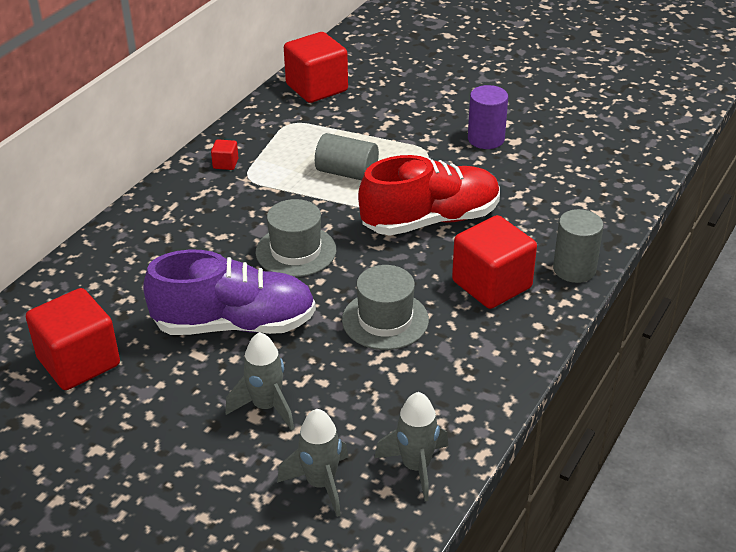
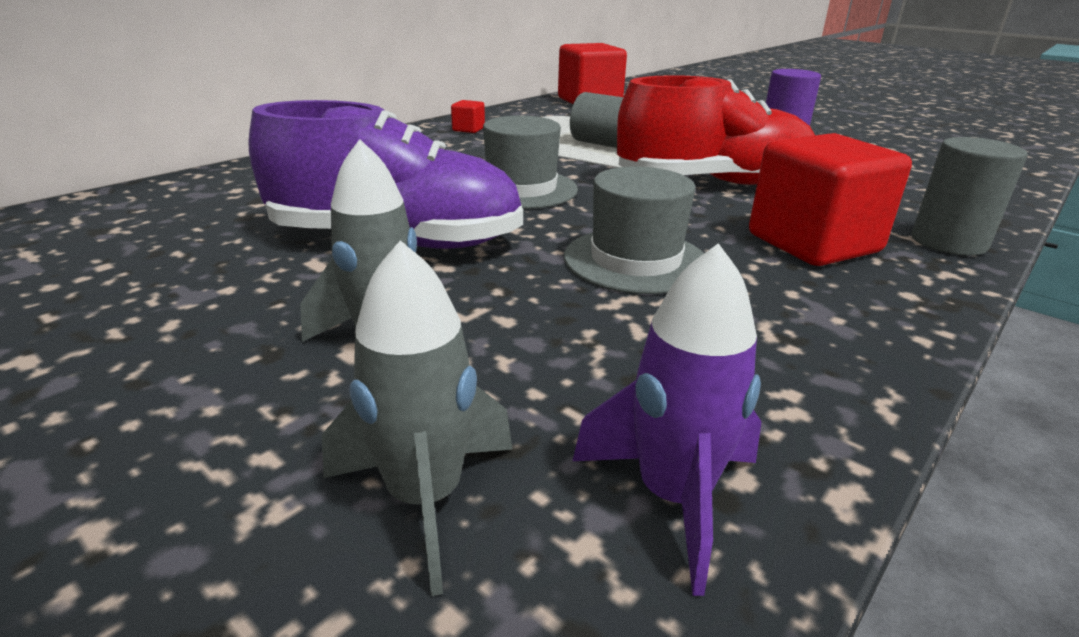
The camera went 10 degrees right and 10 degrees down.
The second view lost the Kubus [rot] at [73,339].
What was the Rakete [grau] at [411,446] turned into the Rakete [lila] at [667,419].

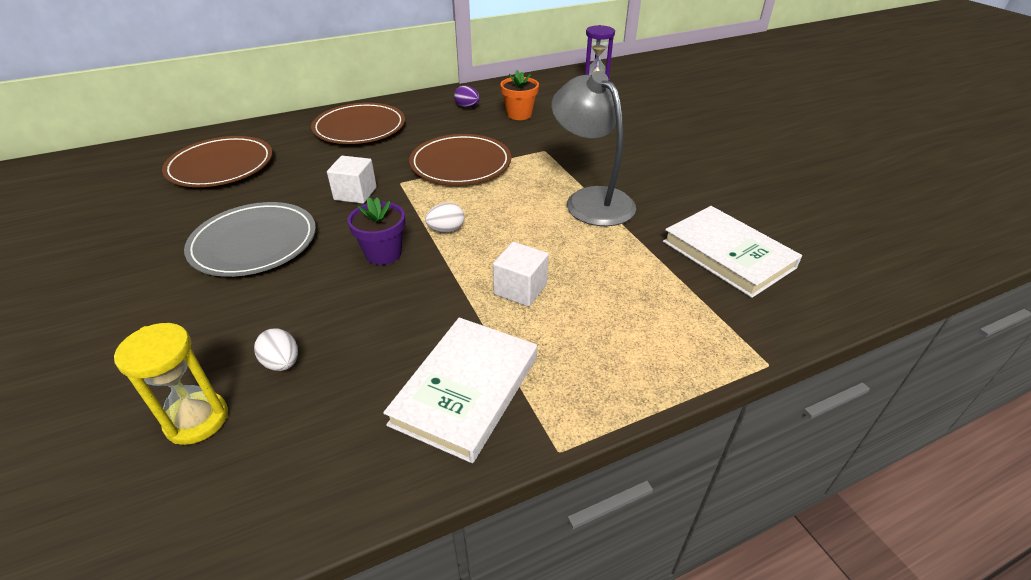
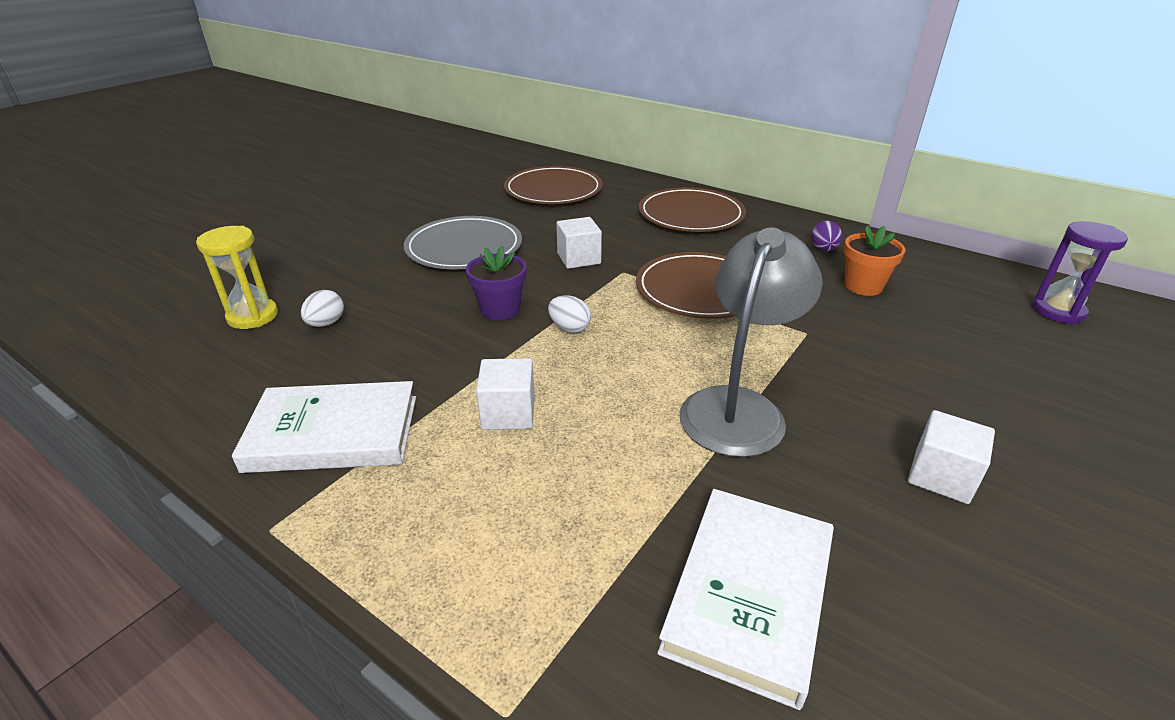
The camera went 60 degrees right and 5 degrees down.
The second view gained the Kubus [weiß] at [951,457].

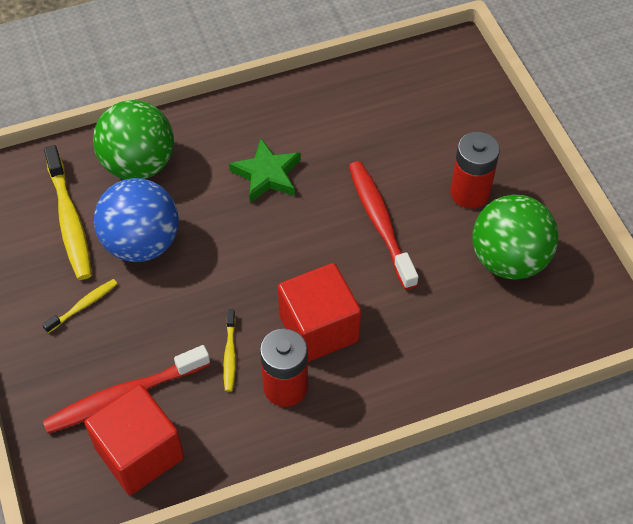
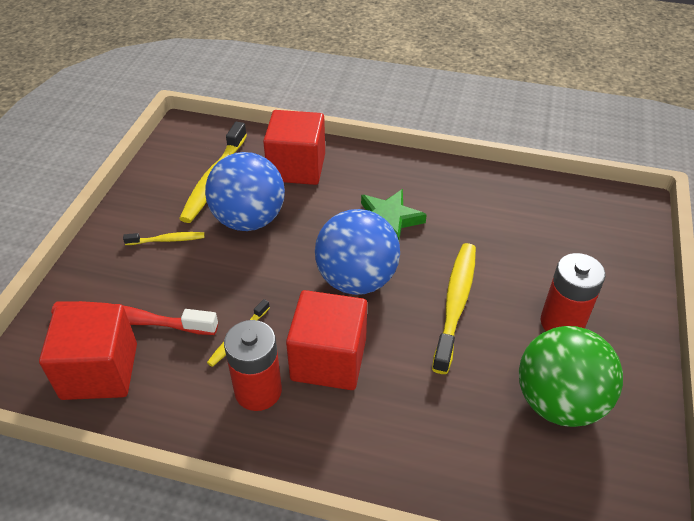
The camera went 35 degrees right and 10 degrees down.
Where the Ball [grün] stood at [133,139], the Kubus [rot] came to stand at [294,147].
What was the Zahnbürste [rot] at [383,225] turned into the Zahnbürste [gelb] at [454,308].
The second view gained the Ball [blau] at [357,252].

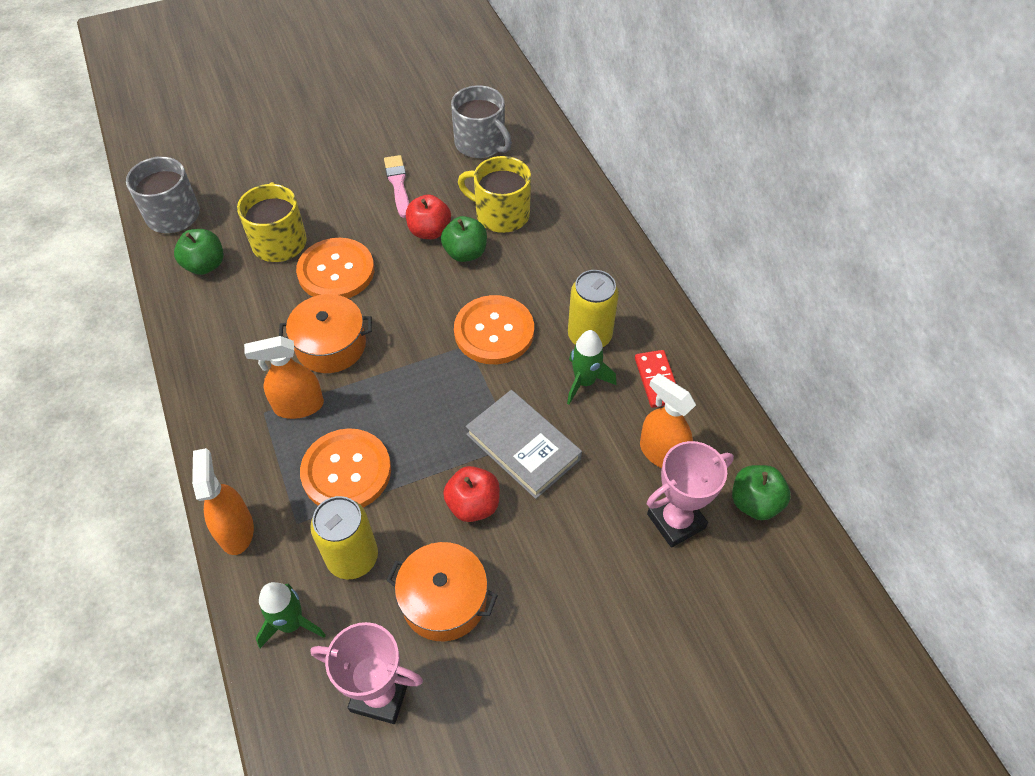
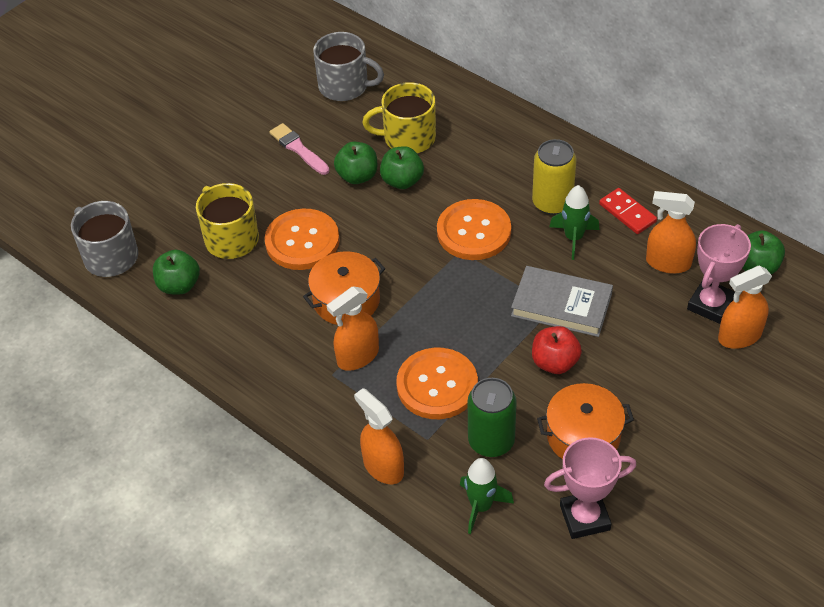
The camera went 25 degrees left and 5 degrees down.
What was the Dose [gelb] at [344,537] turned into the Dose [grün] at [492,417].
What was the Apfel [rot] at [428,216] turned into the Apfel [grün] at [355,163].
The second view gained the Sprühflasche [orange] at [745,307].

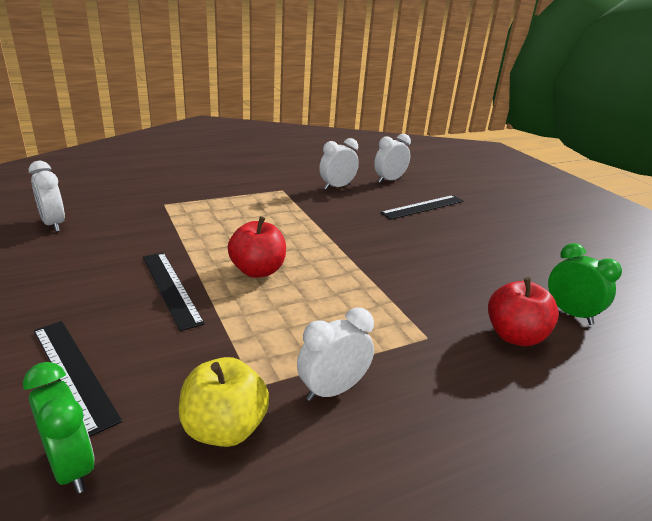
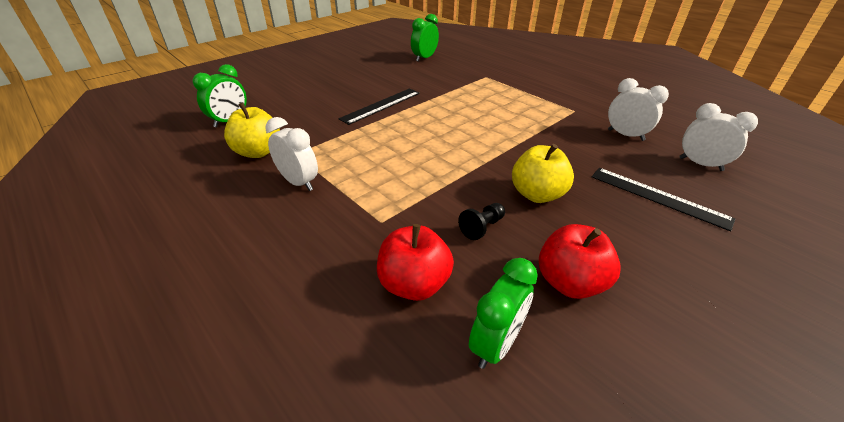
The camera went 75 degrees right and 10 degrees up.
What was the Wecker [weiß] at [47,196] turned into the Wecker [grün] at [425,38].
The second view lost the Lineal [schwarz] at [78,379].
The Apfel [rot] ended up elsewhere, having gone from [257,247] to [580,261].
The second view gained the Bauer [schwarz] at [481,221].
The second view gained the Apfel [gelb] at [543,173].

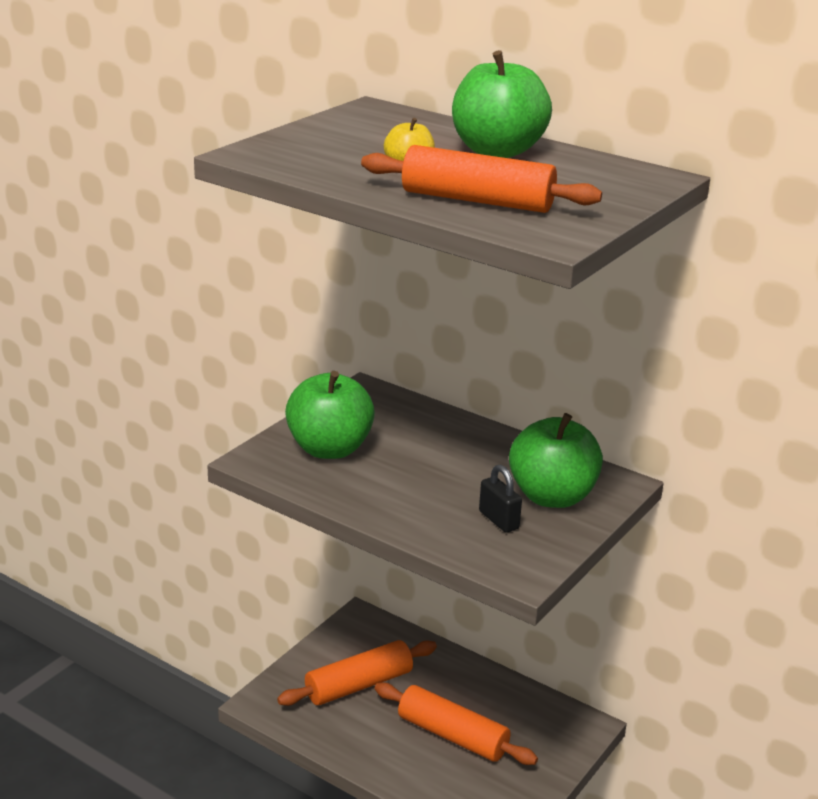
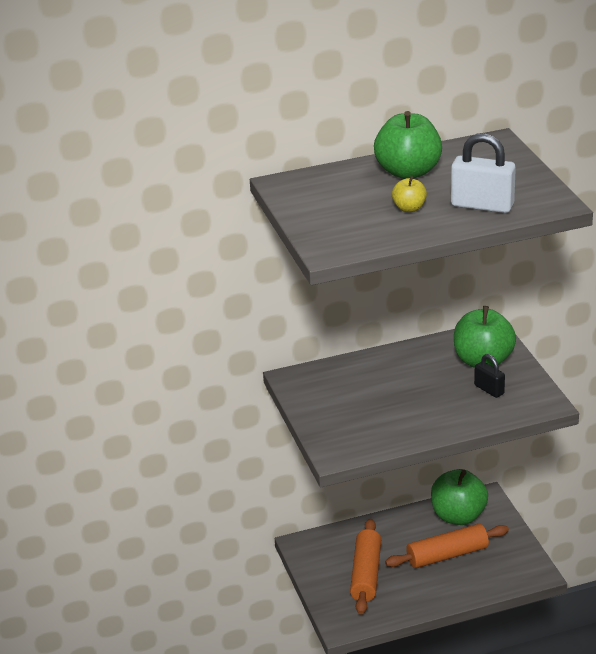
The camera went 50 degrees left and 5 degrees up.
The Apfel [grün] ended up elsewhere, having gone from [330,415] to [459,497].
Where the Nudelholz [orange] stood at [481,179], the Vorhängeschloss [weiß] came to stand at [483,173].
The Vorhängeschloss [schwarz] at [500,498] ended up facing another way, 45 degrees clockwise from before.

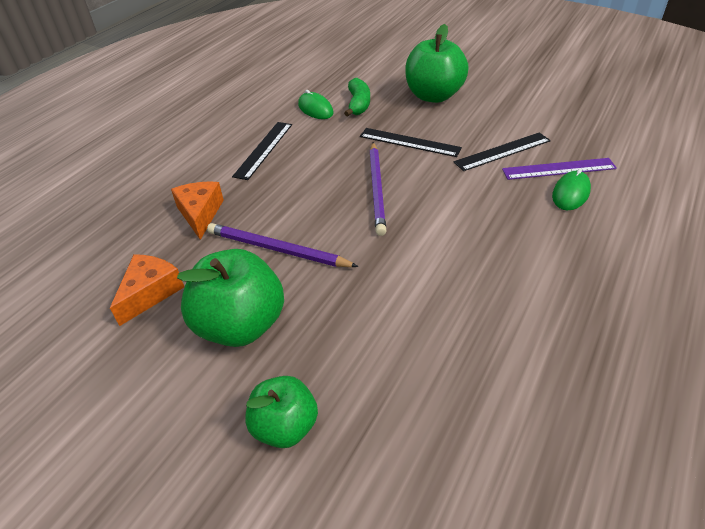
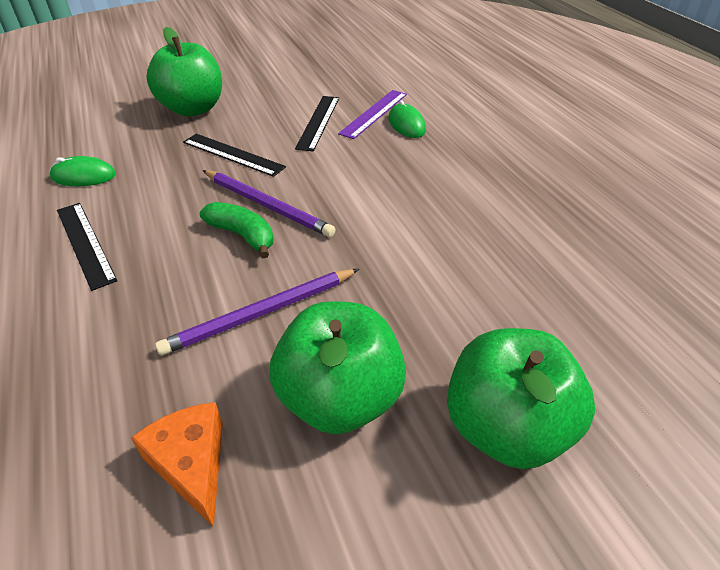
The camera went 55 degrees left and 0 degrees up.
The second view lost the Käse [orange] at [197,210].
The size of the Apfel [grün] at [281,412] changed by a factor of 1.61.
The Banane [grün] ended up elsewhere, having gone from [357,97] to [236,230].
The Lineal [schwarz] at [411,142] ended up facing another way, 60 degrees clockwise from before.

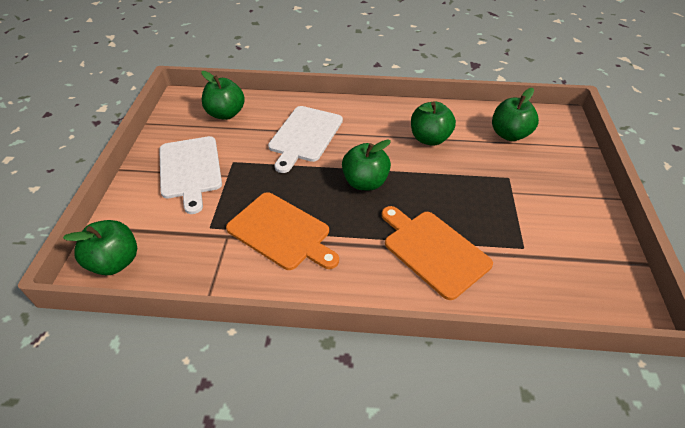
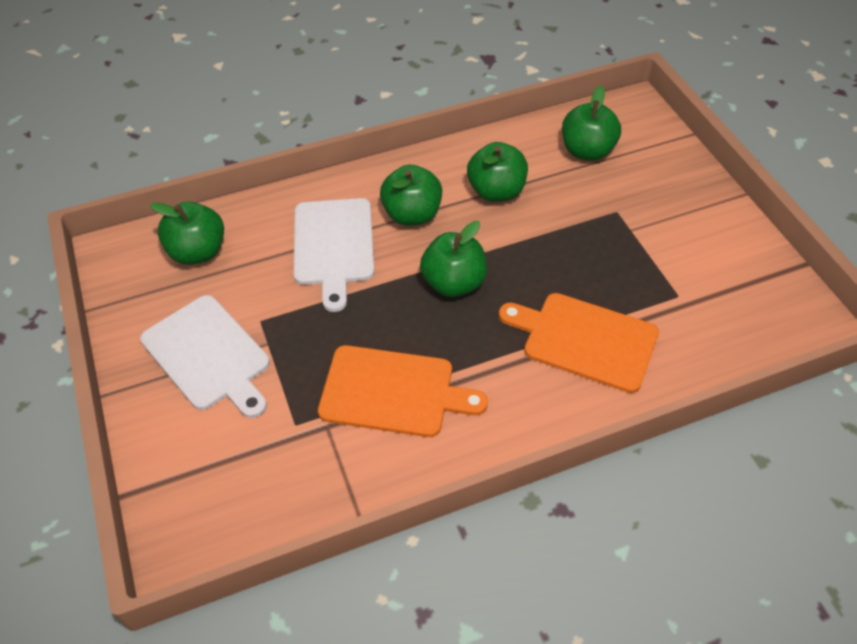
The camera went 25 degrees left and 5 degrees up.
The Apfel [grün] ended up elsewhere, having gone from [100,247] to [411,195].

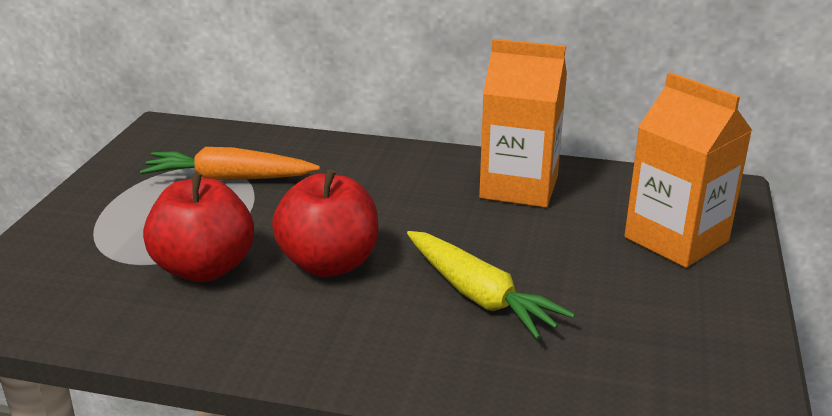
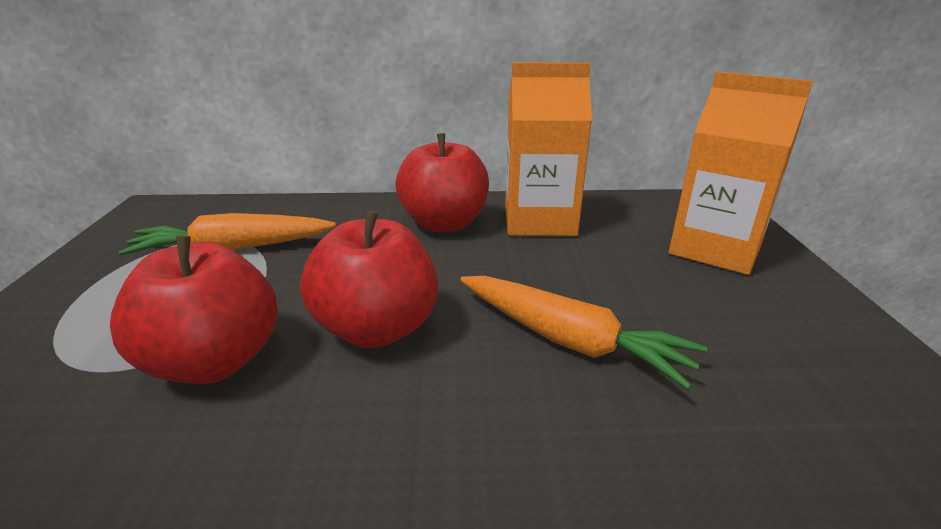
The camera went 15 degrees left and 0 degrees up.
What was the Karotte [gelb] at [491,285] turned into the Karotte [orange] at [584,332].
The second view gained the Apfel [rot] at [442,182].

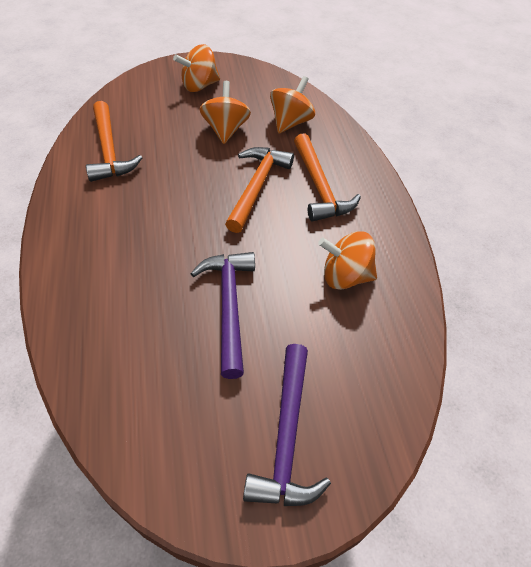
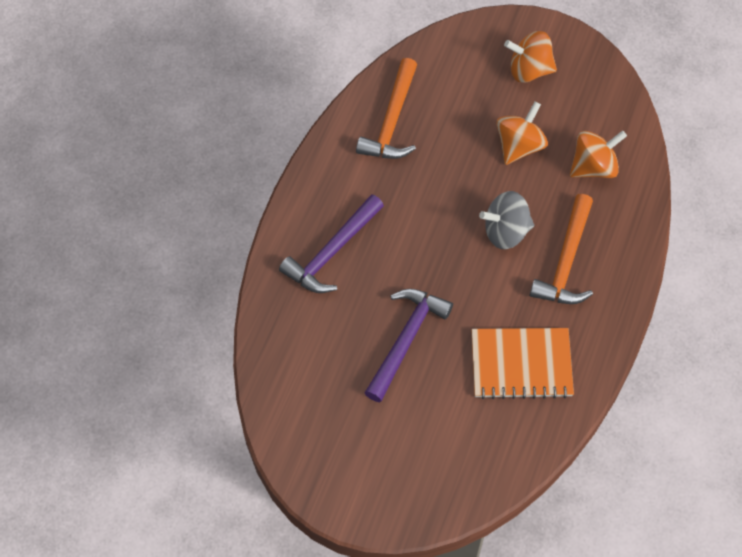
The camera went 35 degrees right and 10 degrees up.
Where the Hammer [orange] stood at [259,190], the Kreisel [grau] came to stand at [506,220].
The Hammer [lila] ended up elsewhere, having gone from [287,425] to [331,243].
Where the Kreisel [orange] stood at [347,260], the Notizbuch [orange] came to stand at [522,363].

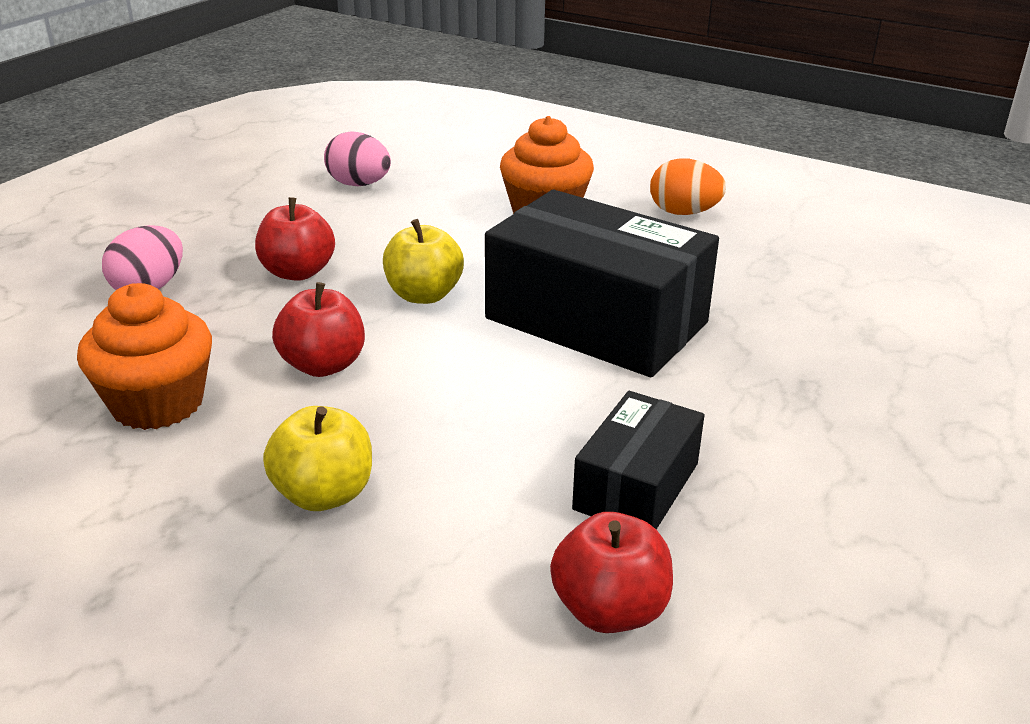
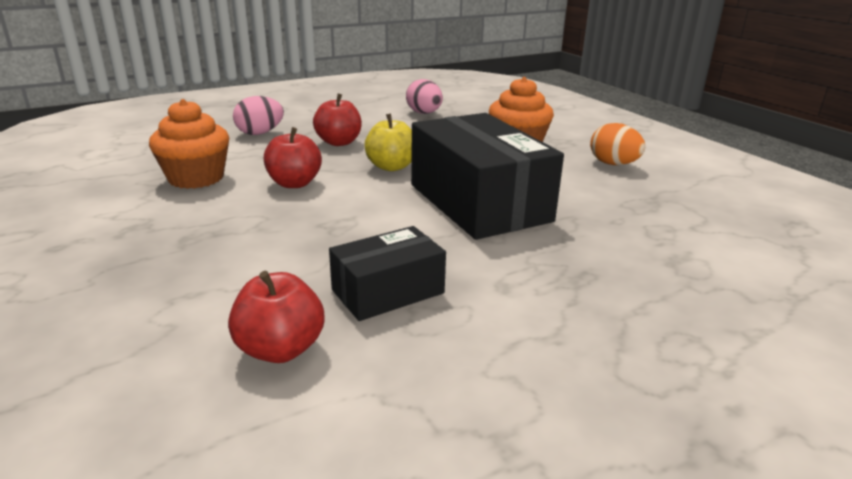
The camera went 30 degrees right and 5 degrees down.
The second view lost the Apfel [gelb] at [317,458].

